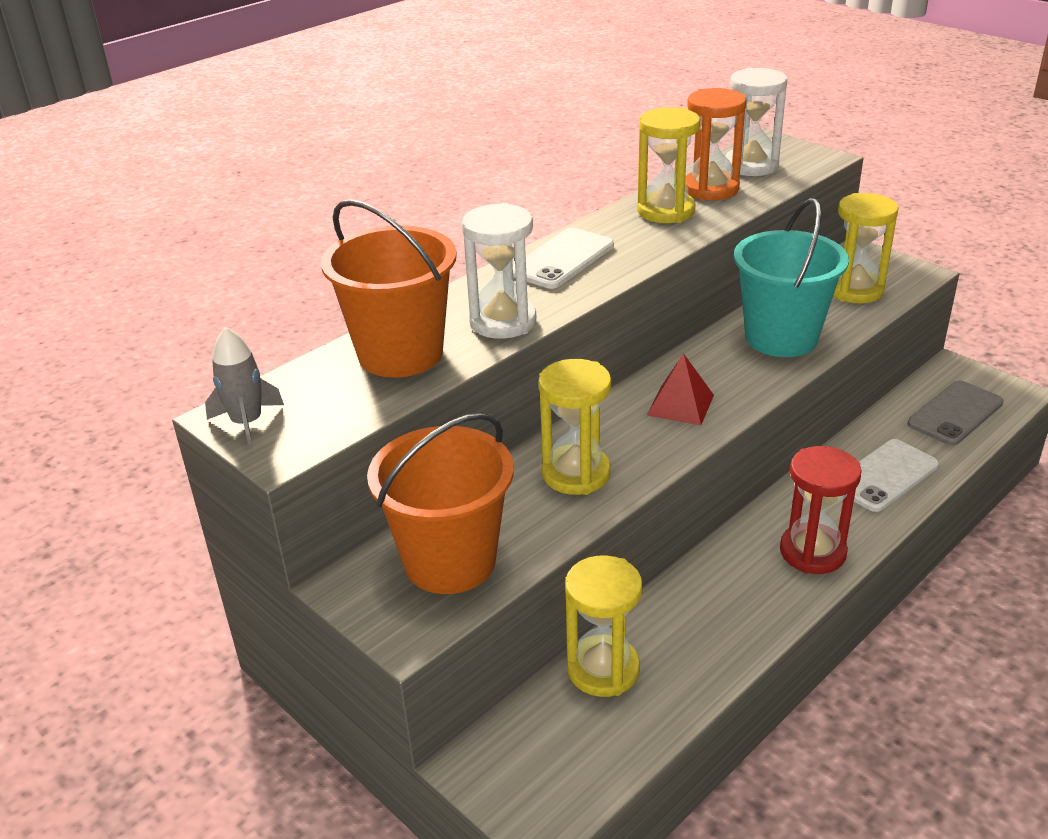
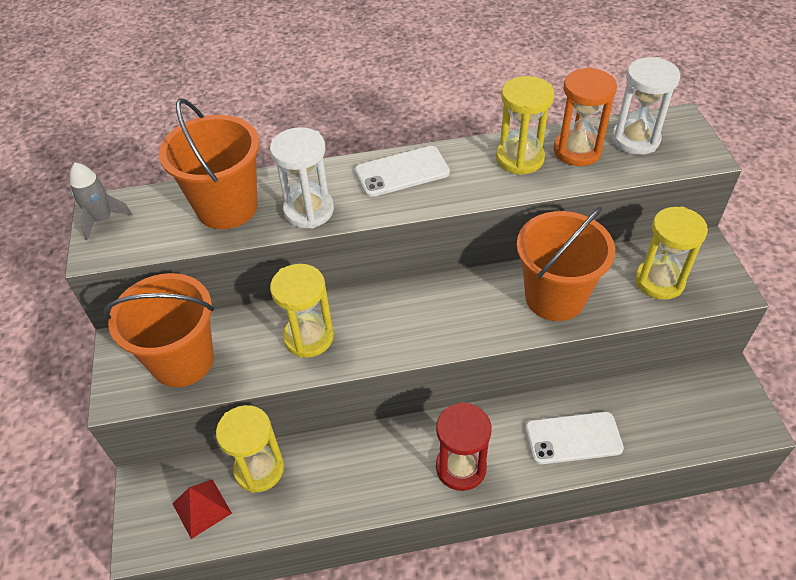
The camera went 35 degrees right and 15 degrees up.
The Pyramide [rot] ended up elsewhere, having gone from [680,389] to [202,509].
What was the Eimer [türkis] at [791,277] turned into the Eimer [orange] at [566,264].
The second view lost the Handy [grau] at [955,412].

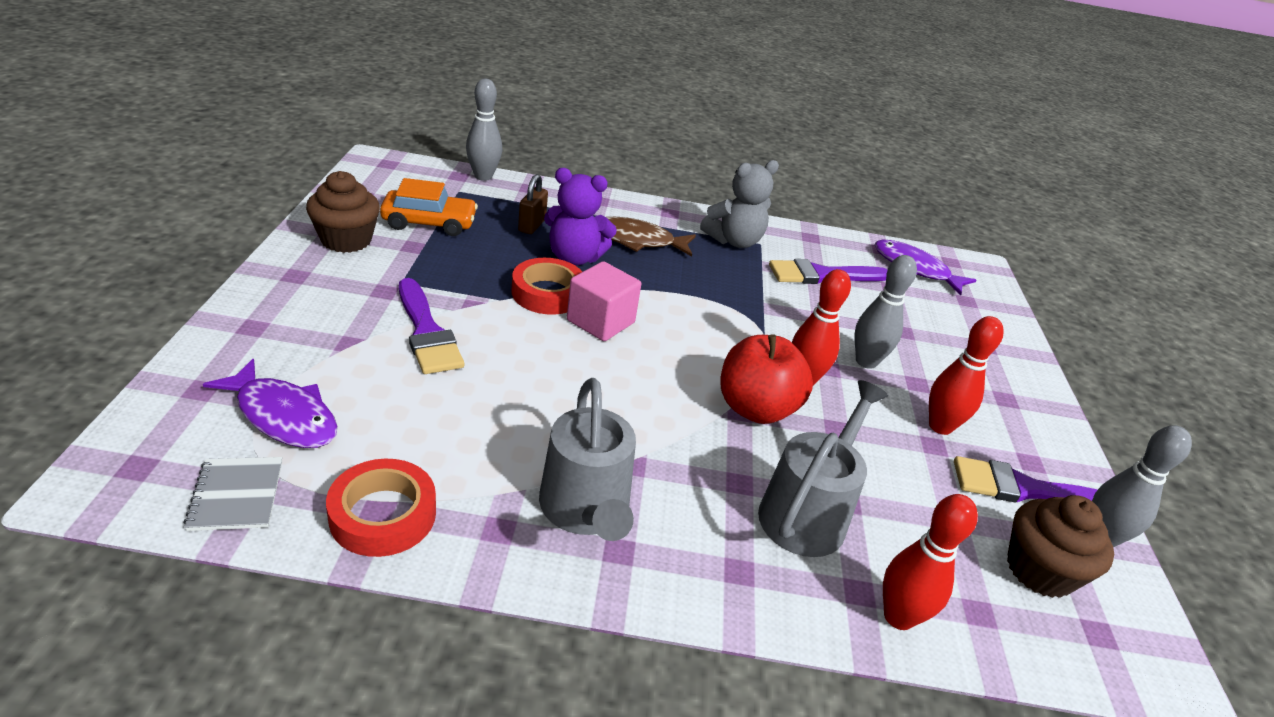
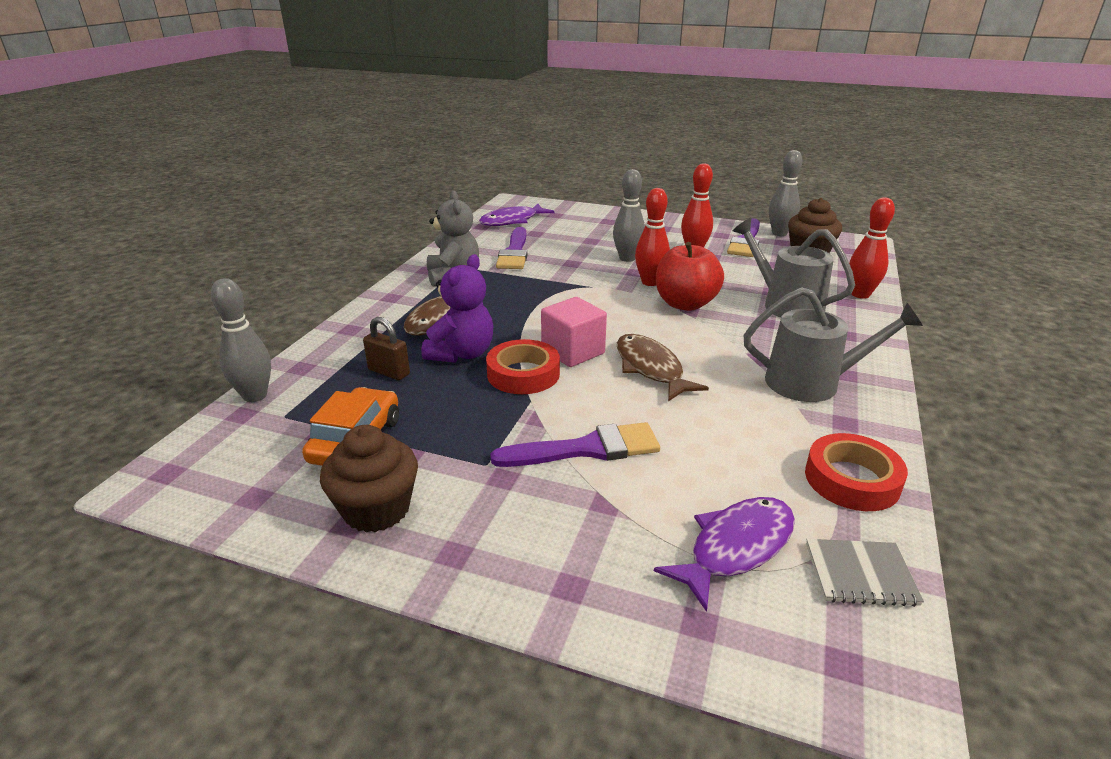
The camera went 70 degrees left and 5 degrees down.
The second view gained the Fisch [braun] at [663,368].

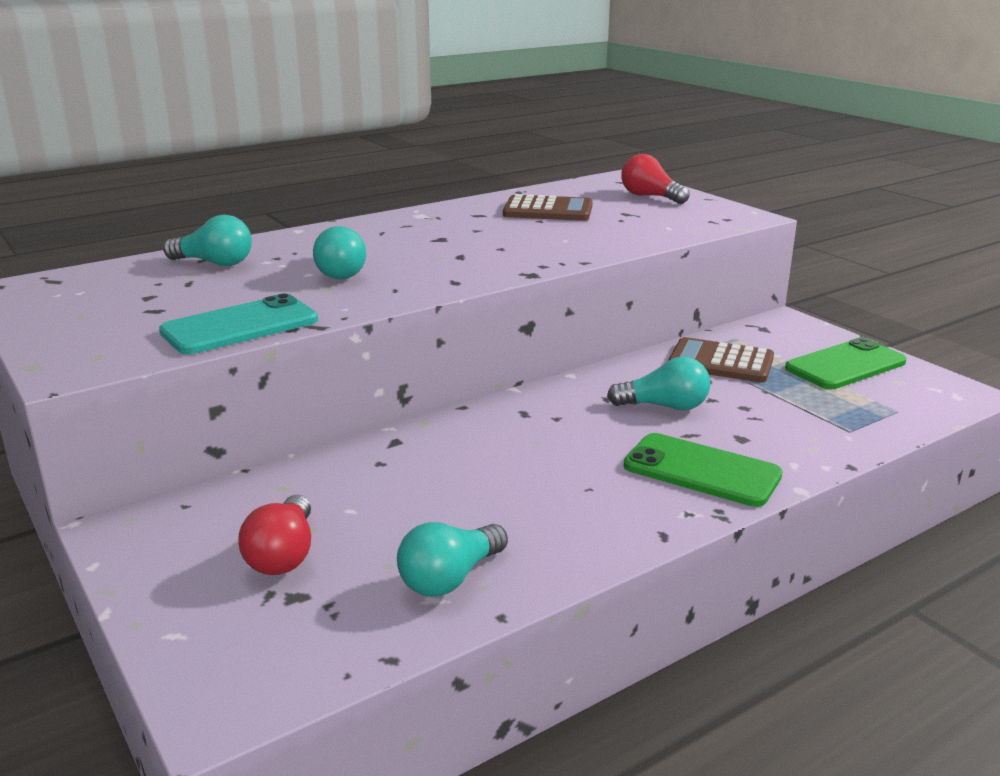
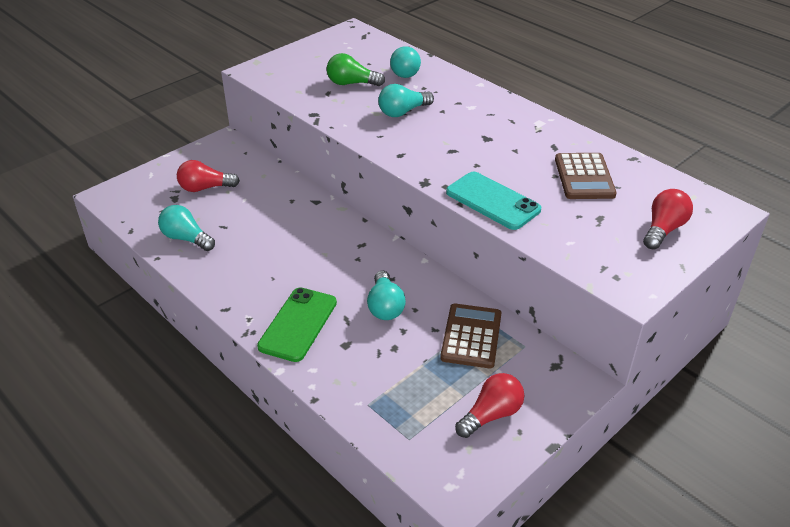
The camera went 80 degrees right and 15 degrees up.
The Handy [türkis] ended up elsewhere, having gone from [238,324] to [493,201].
Where the Handy [grün] stood at [846,363], the Glühbirne [rot] came to stand at [489,405].
The second view gained the Glühbirne [grün] at [356,69].

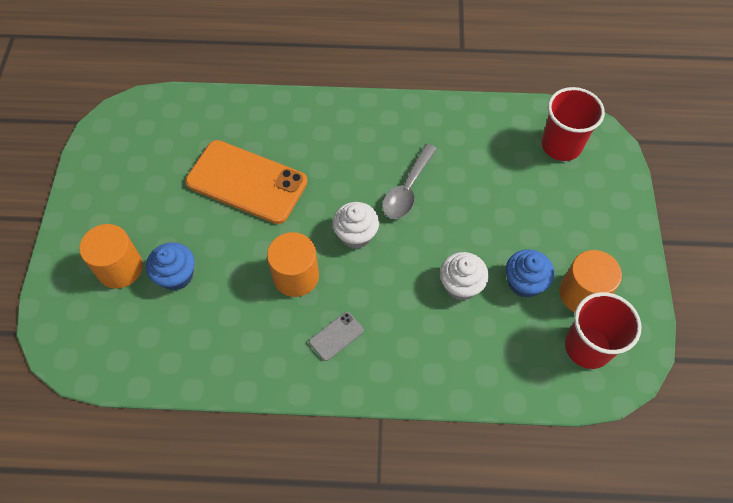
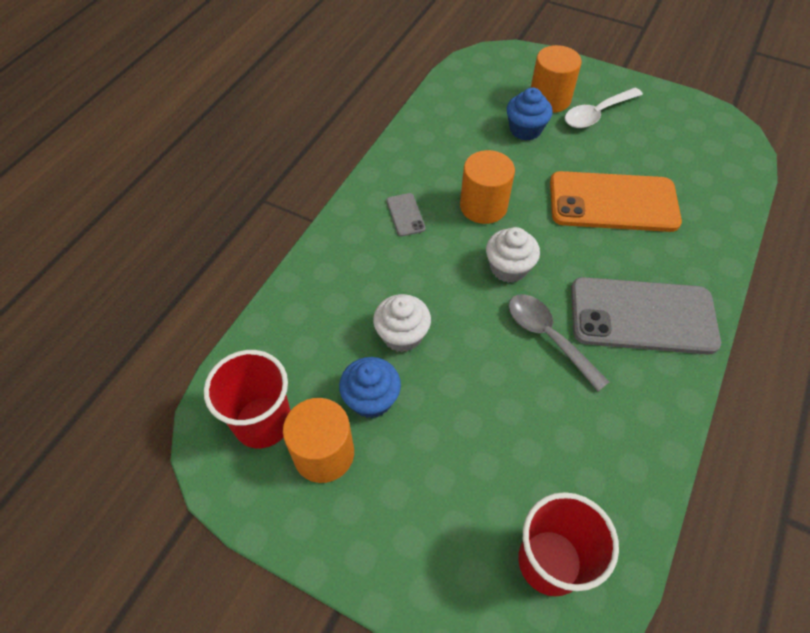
The camera went 115 degrees right and 5 degrees down.
The Handy [orange] at [246,182] ended up facing another way, 45 degrees clockwise from before.
The second view gained the Löffel [weiß] at [604,107].
The second view gained the Handy [grau] at [646,316].

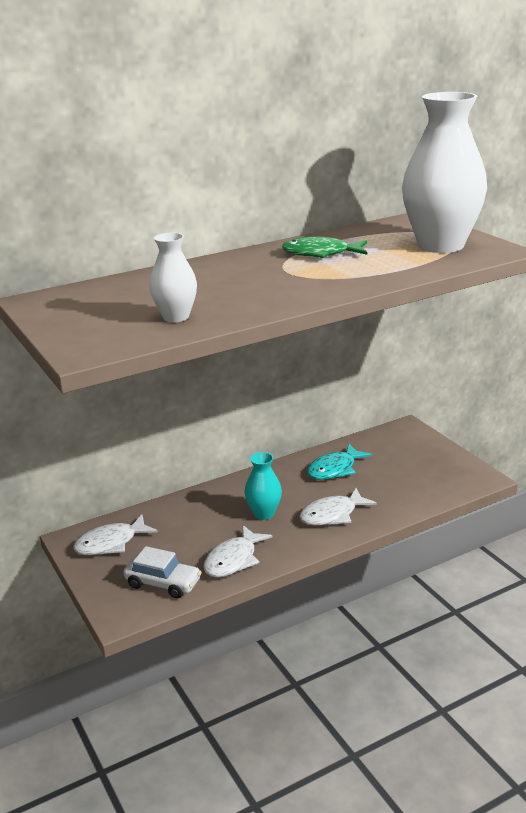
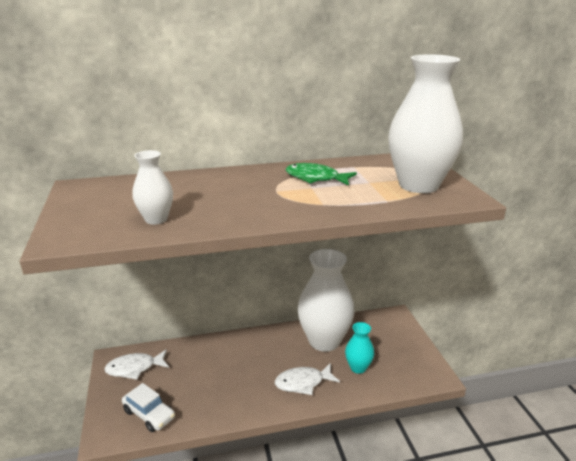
The camera went 15 degrees right and 0 degrees up.
The second view lost the Fisch [weiß] at [237,551].
The Vase [türkis] ended up elsewhere, having gone from [263,486] to [359,348].
Where the Fisch [türkis] stood at [339,462], the Vase [weiß] came to stand at [325,300].

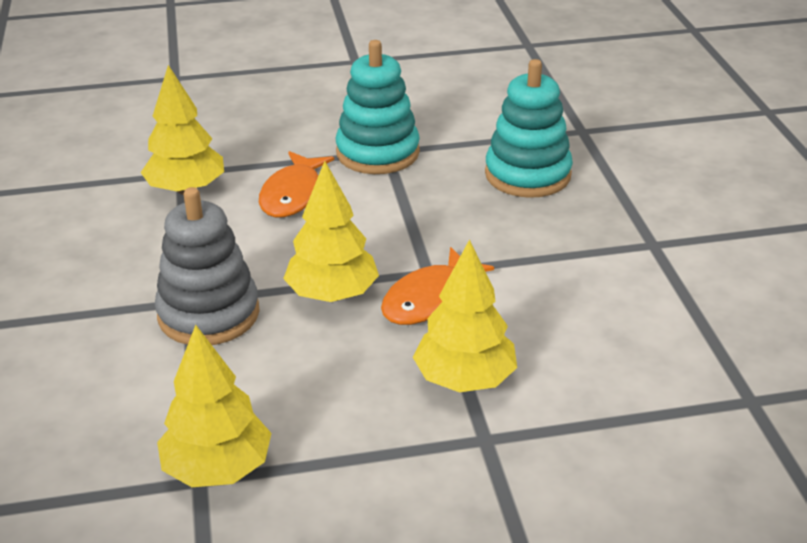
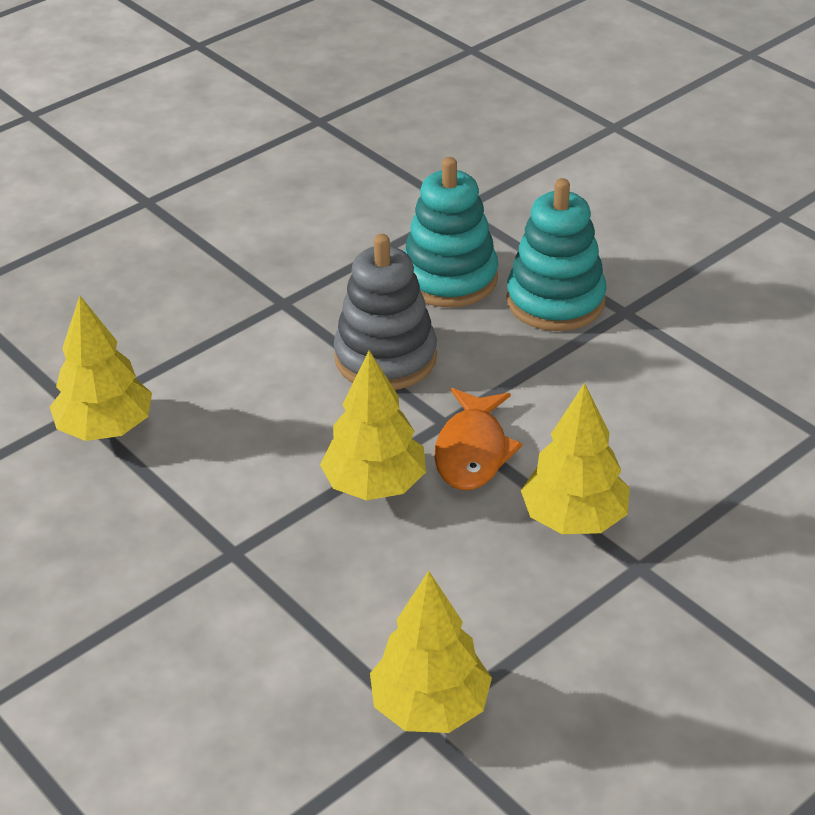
The camera went 30 degrees left and 5 degrees up.
The Stapelspielzeug [grau] ended up elsewhere, having gone from [207,266] to [385,312].
The second view lost the Fisch [orange] at [296,184].
The Stapelspielzeug [türkis] ended up elsewhere, having gone from [378,107] to [556,254].

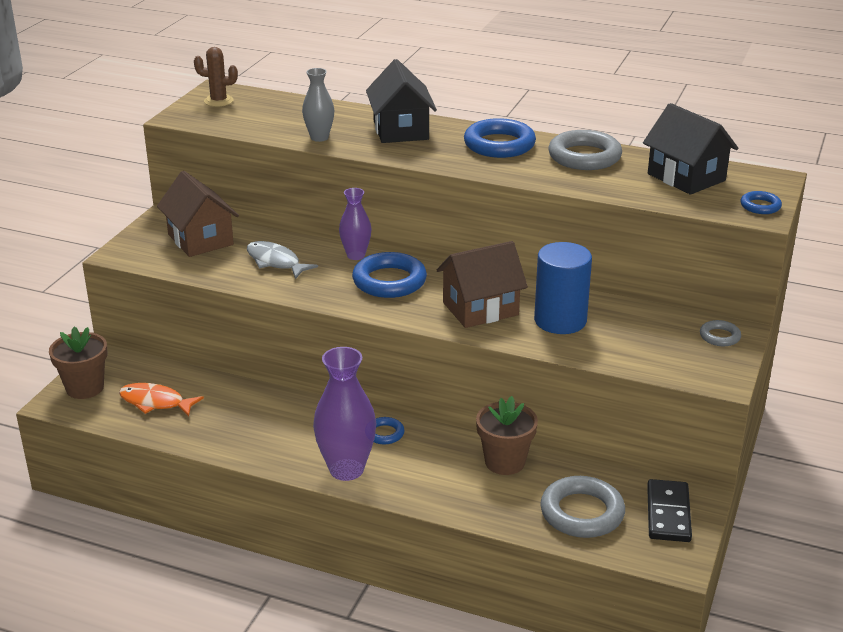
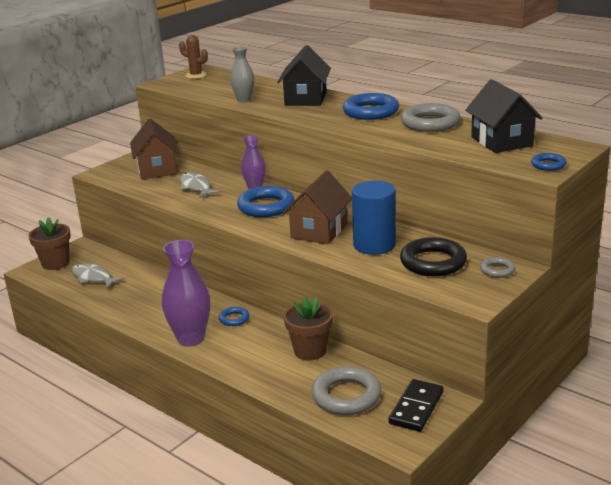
The camera went 20 degrees right and 5 degrees down.
What was the Fisch [orange] at [161,399] turned into the Fisch [grau] at [98,276].
The Haus [braun] at [482,284] ended up facing another way, 60 degrees counterclockwise from before.
The second view gained the Ring [schwarz] at [433,257].

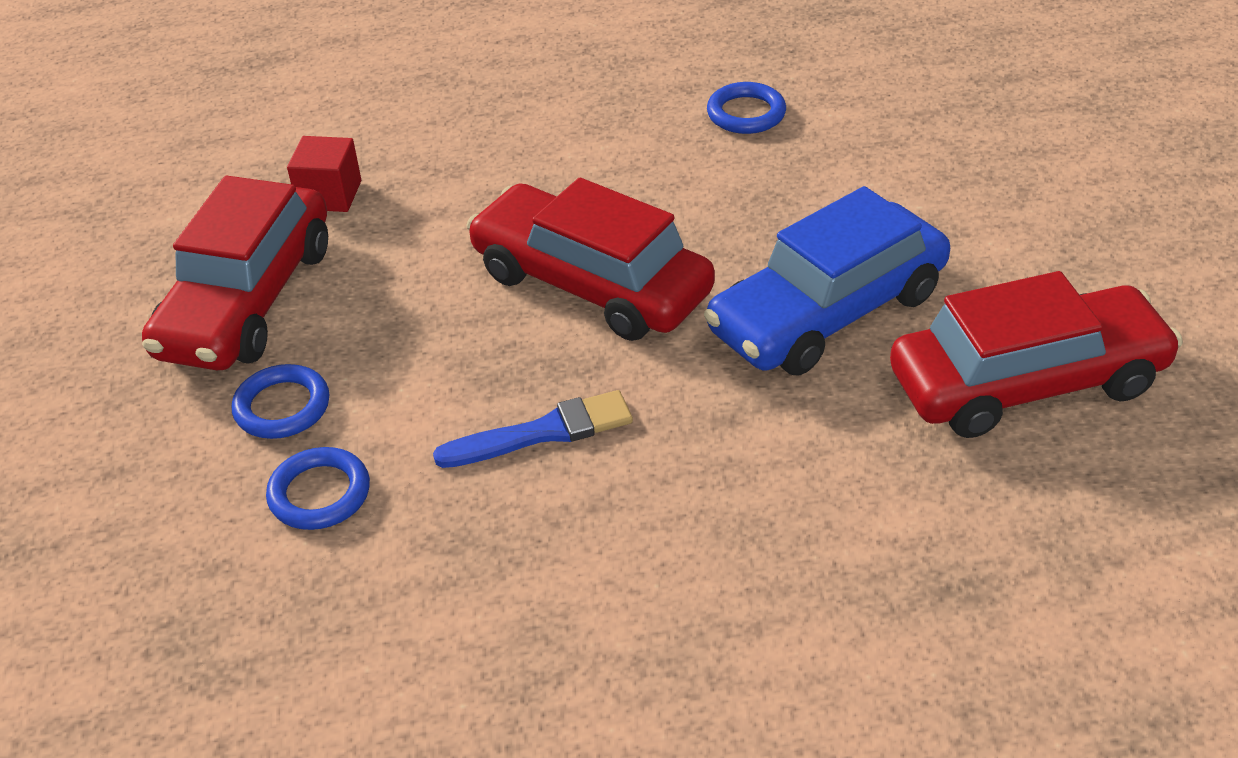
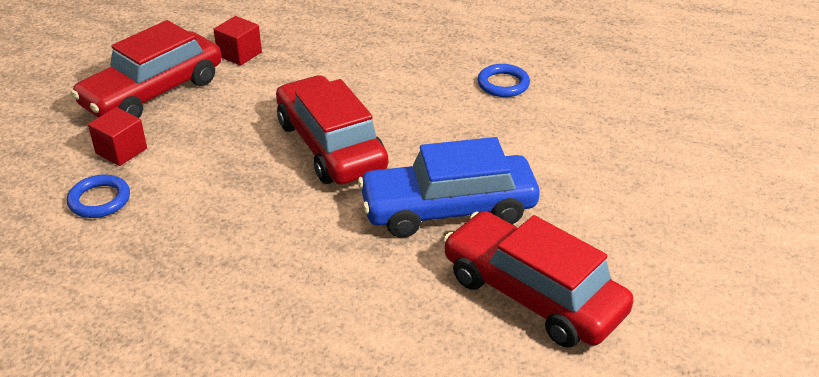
The camera went 25 degrees right and 5 degrees down.
Where the Ring [blau] stood at [280,401], the Kubus [rot] came to stand at [117,136].
The second view lost the Pinsel [blau] at [533,429].
The Auto [rot] at [1036,354] ended up facing another way, 150 degrees counterclockwise from before.

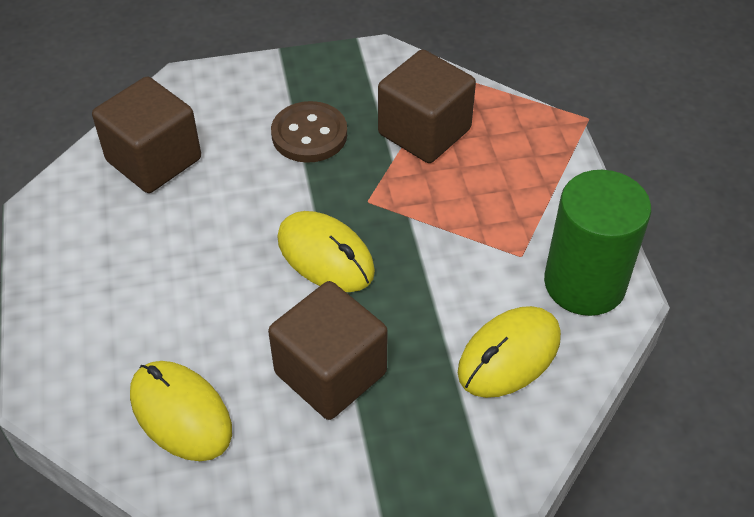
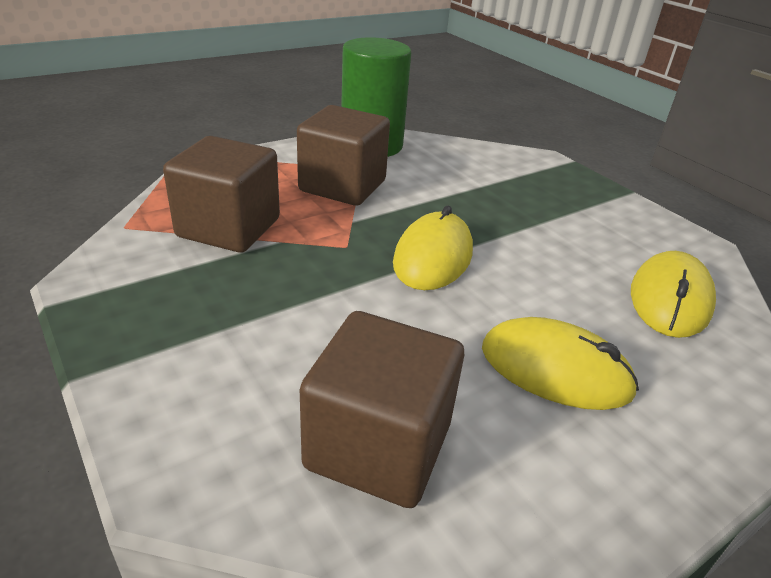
The camera went 115 degrees left and 15 degrees down.
The Kubus [braun] ended up elsewhere, having gone from [328,350] to [343,155].
The second view lost the Knopf [braun] at [309,132].
The Computermaus [gelb] ended up elsewhere, having gone from [509,352] to [560,363].

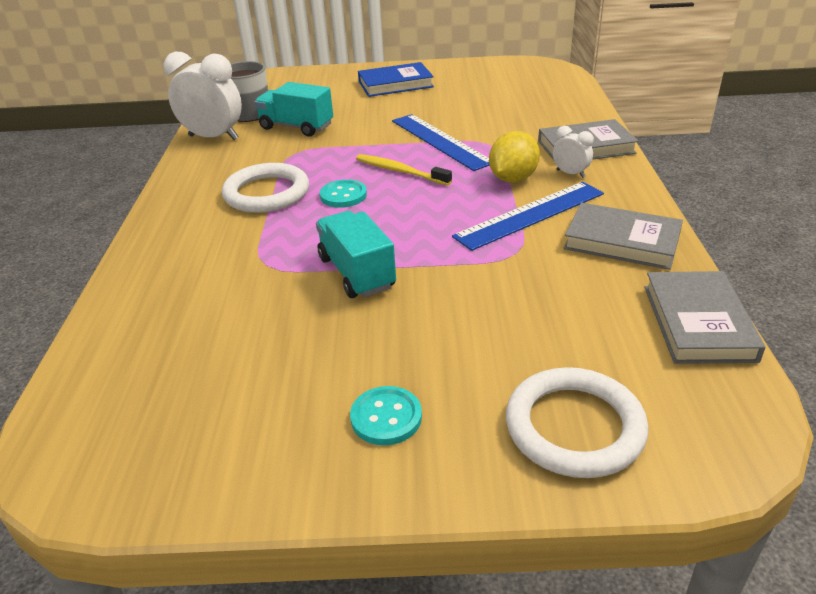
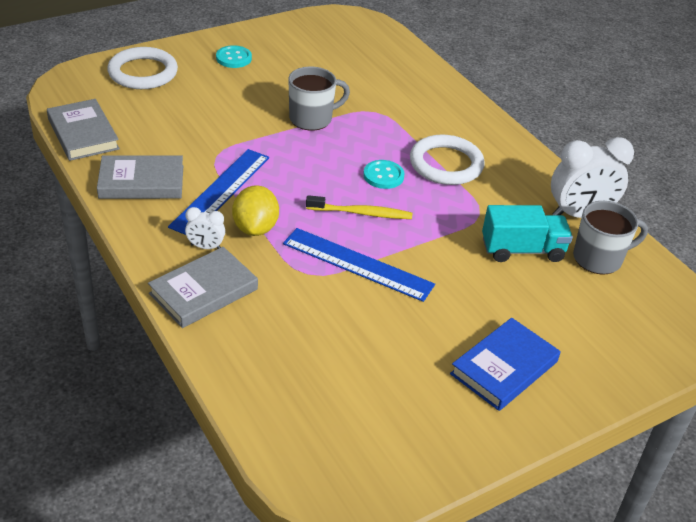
The camera went 145 degrees right and 5 degrees up.
Where the Lastwagen [türkis] stood at [356,254], the Tasse [grau] came to stand at [319,99].

